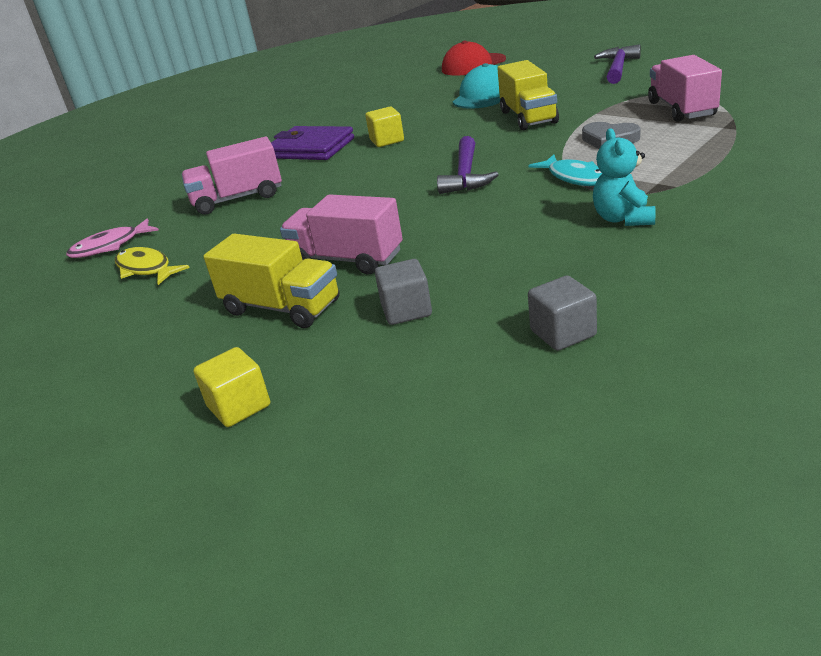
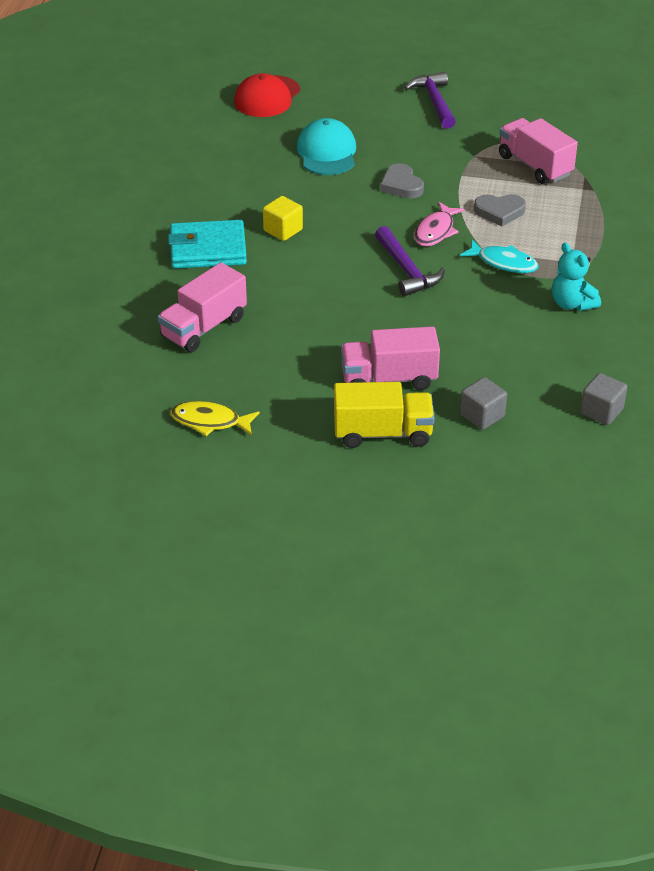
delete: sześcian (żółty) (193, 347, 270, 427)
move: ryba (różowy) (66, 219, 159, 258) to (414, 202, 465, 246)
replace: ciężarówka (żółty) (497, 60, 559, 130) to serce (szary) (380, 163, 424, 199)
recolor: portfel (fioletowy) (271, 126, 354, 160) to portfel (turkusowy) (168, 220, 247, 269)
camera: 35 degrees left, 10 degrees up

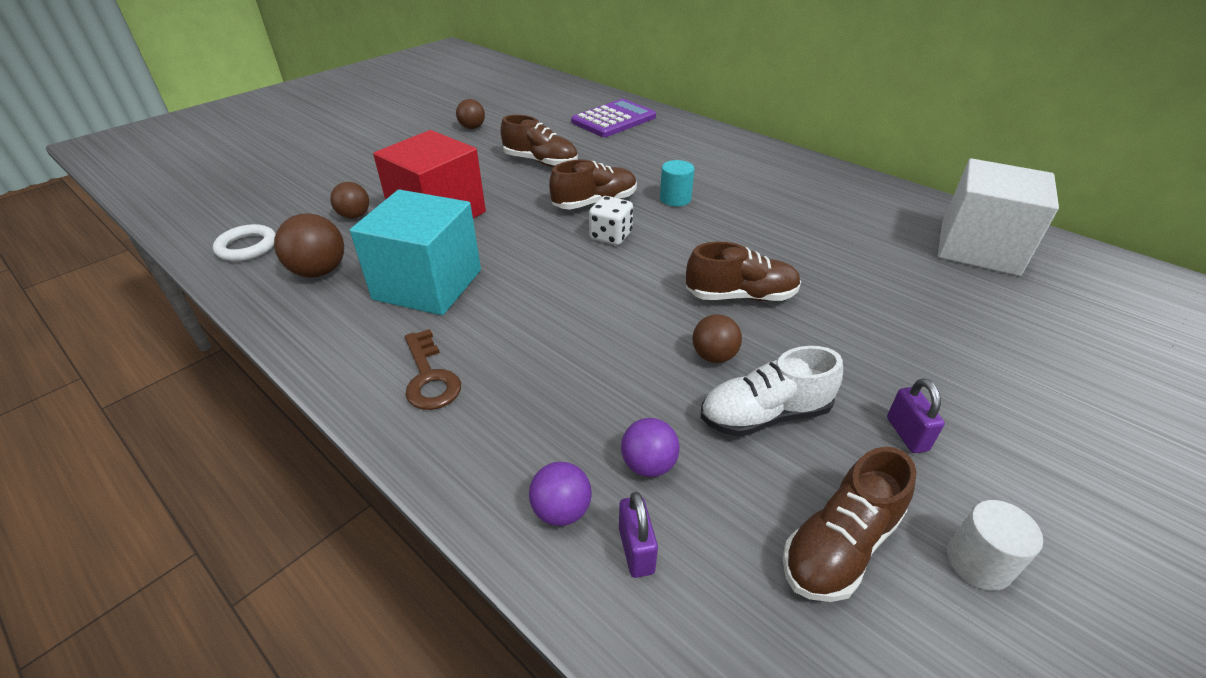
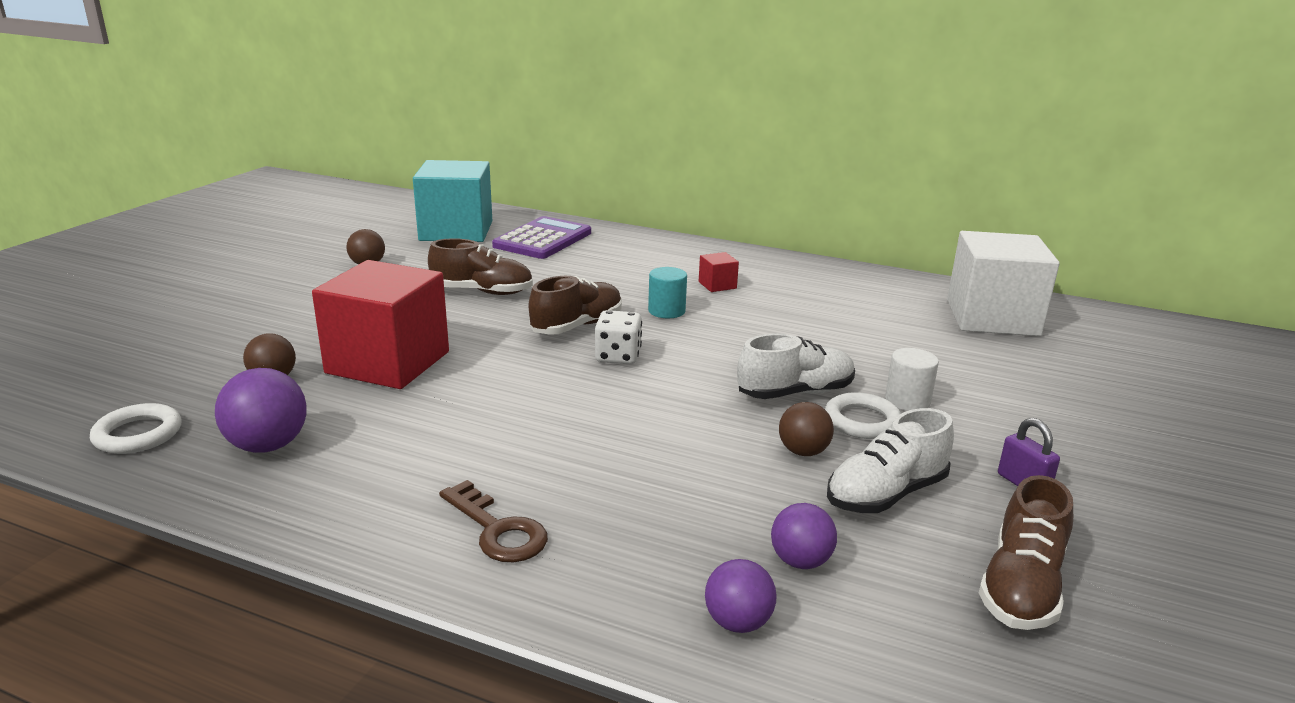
delete: kłódka (fioletowy) (619, 492, 658, 578)
insert: sześcian (czerwony) (699, 252, 739, 292); pierścień (biały) (825, 392, 902, 439)
move: sześcian (turkusowy) (350, 189, 481, 315) to (413, 160, 492, 242); walec (biały) (947, 500, 1043, 591) to (885, 348, 939, 411)
recolor: piłka (brązowy) (274, 213, 344, 278) to piłka (fioletowy) (215, 368, 307, 453); but (brązowy) (686, 242, 801, 301) to but (biały) (737, 334, 855, 399)
camera: 20 degrees left, 15 degrees down

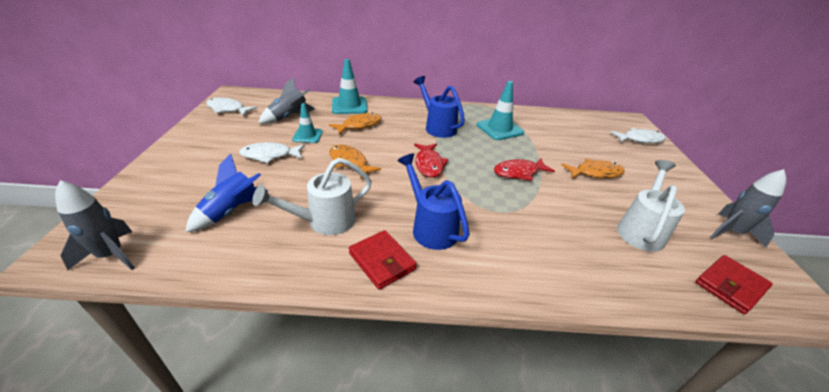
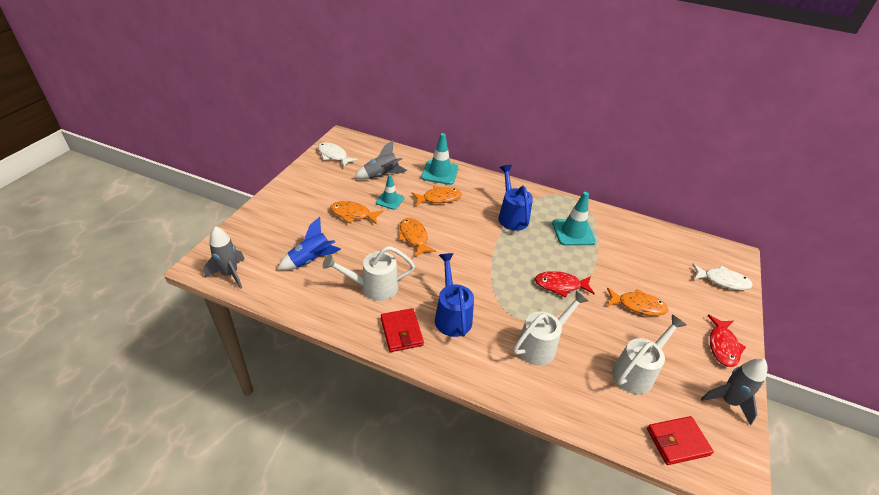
insert: konewka (biały) (513, 291, 588, 366)
move: ryba (czerwony) (414, 144, 449, 177) to (707, 315, 746, 367)
recolor: ryba (biały) (239, 142, 305, 163) to ryba (pomarańczowy) (330, 201, 383, 225)
camera: 20 degrees right, 5 degrees up

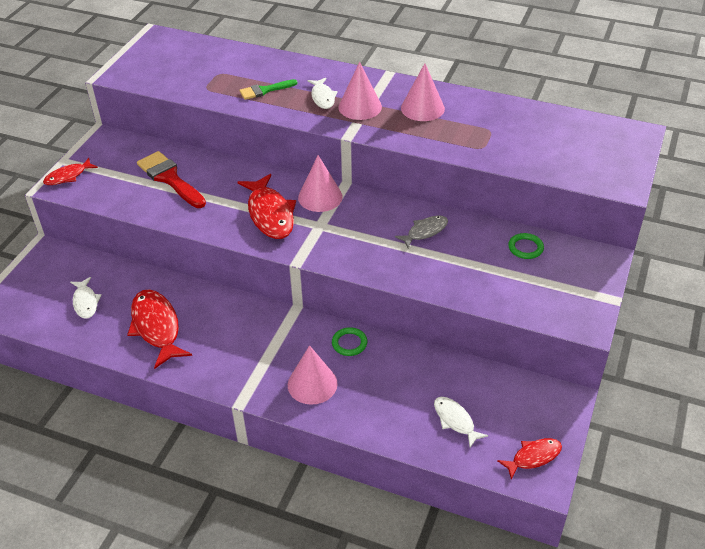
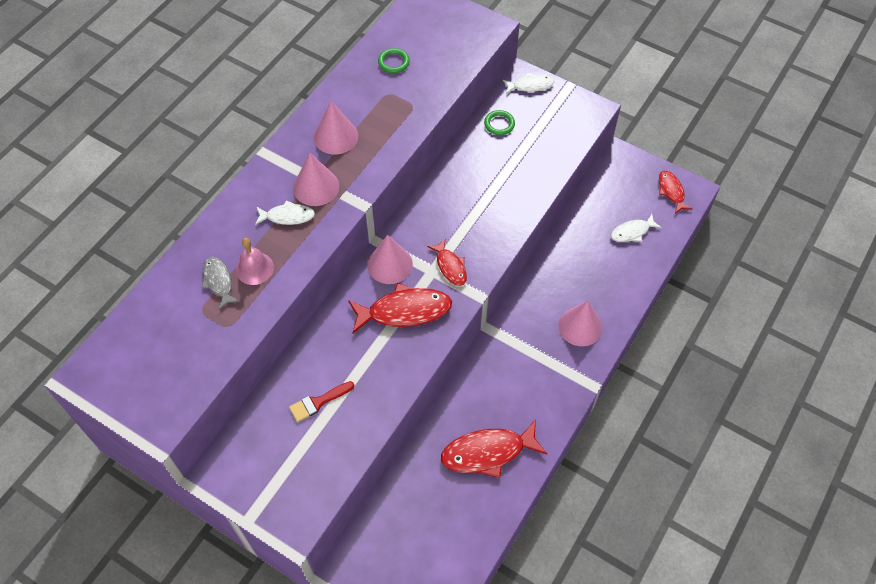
move: ryba (czerwony) (43, 158, 98, 185) to (427, 238, 467, 286); ryba (biały) (70, 277, 102, 319) to (503, 73, 554, 94); pierścień (zielony) (332, 327, 367, 356) to (378, 48, 410, 73); ryba (szary) (395, 215, 448, 248) to (202, 257, 240, 310)
replace: pędzel (zielony) (239, 79, 298, 100) to dzwonek (różowy) (236, 238, 274, 285)
resize: pędzel (czerwony) (137, 151, 206, 208) = (289, 381, 354, 422) x0.60
camera: 80 degrees left, 15 degrees up

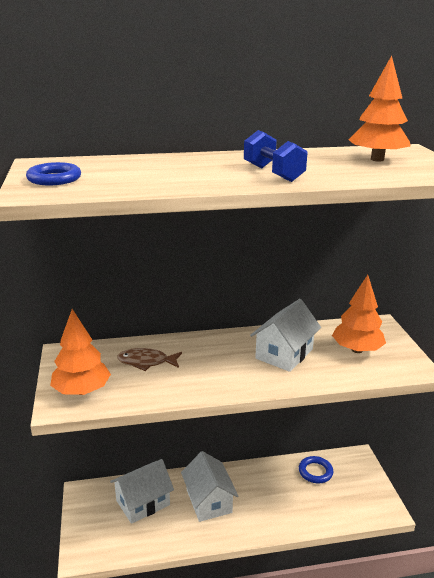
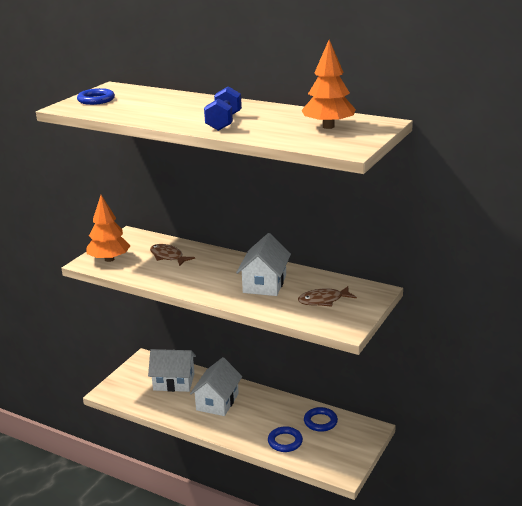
insert: pierścień (niebieski) (268, 426, 303, 452)
replace: drzewko (pomarańczowy) (332, 275, 386, 353) to ryba (brązowy) (298, 286, 357, 307)
rotate: domek (biały) (250, 299, 321, 372) = (236, 233, 291, 296) 60 degrees counterclockwise
camera: 40 degrees right, 0 degrees up

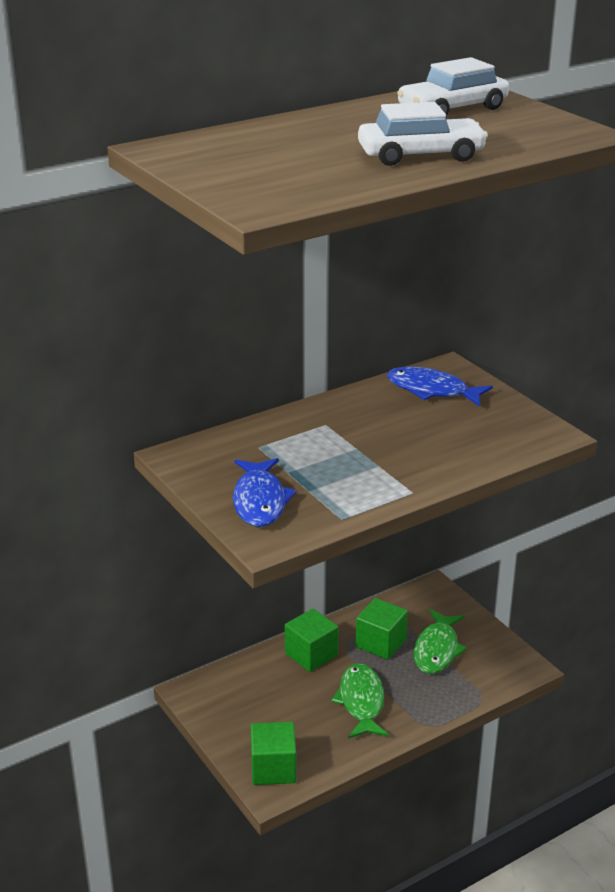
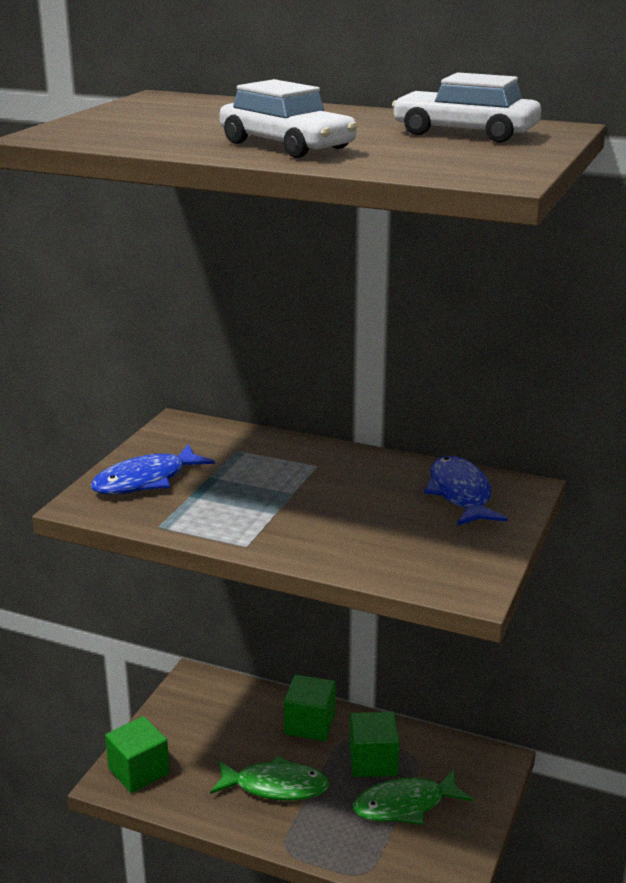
rotate: ryba (zielony) (331, 663, 388, 738) = (210, 756, 330, 801) 45 degrees clockwise
camera: 55 degrees right, 5 degrees down

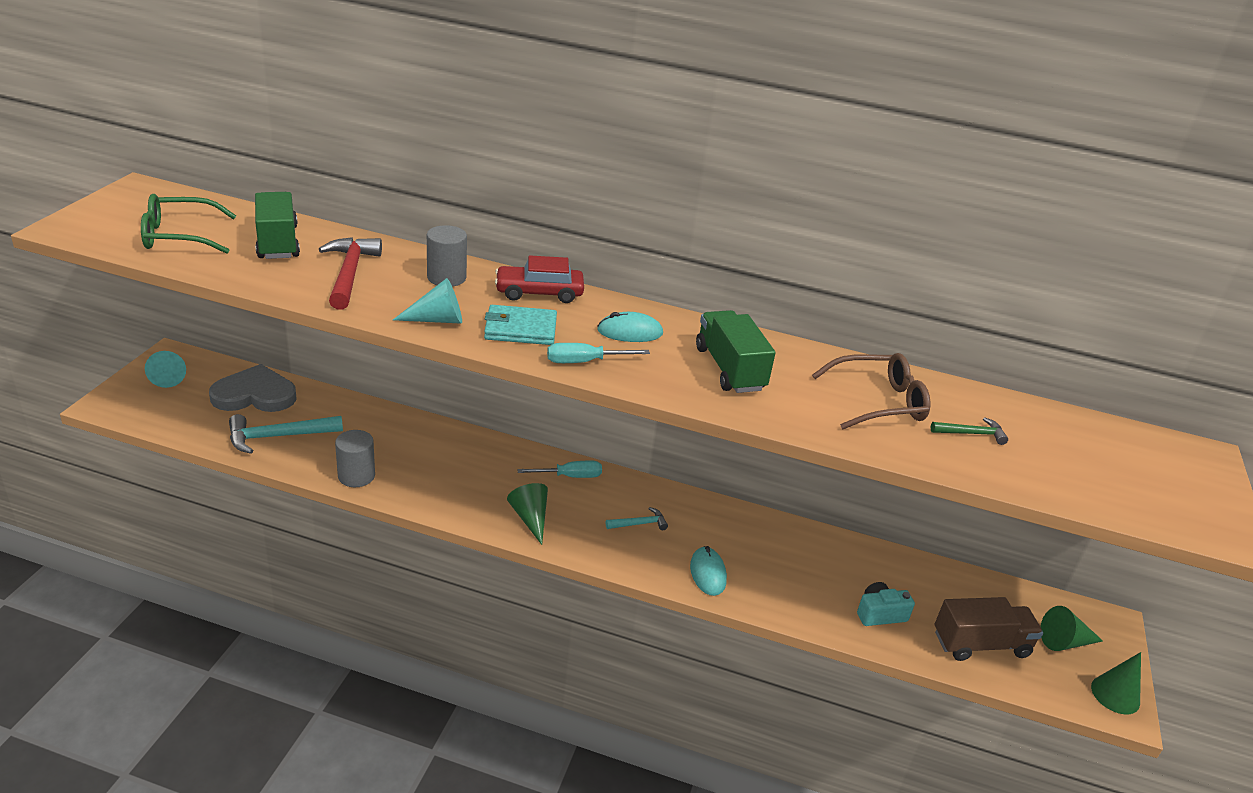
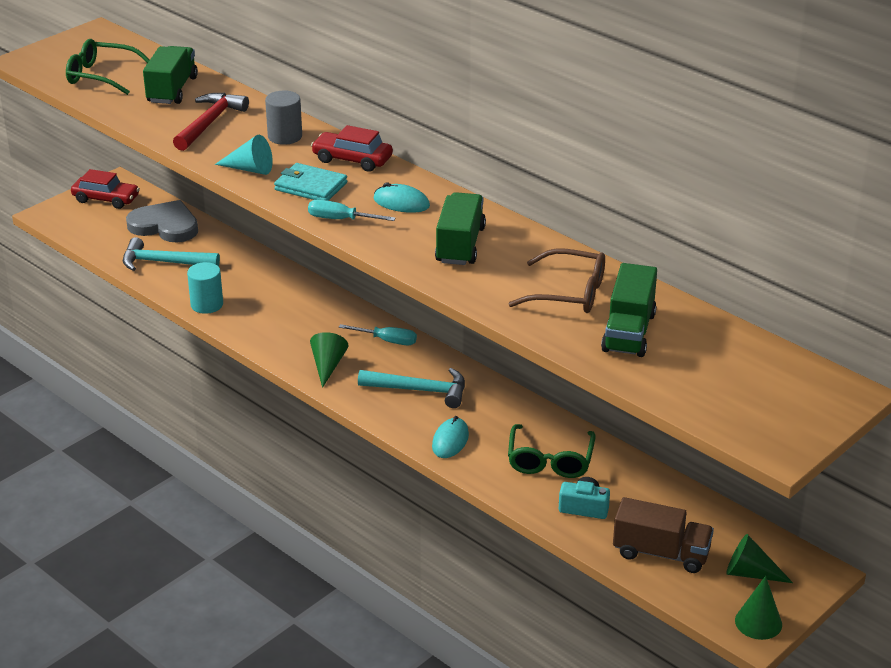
insert: okulary (zielony) (508, 424, 596, 478)
replace: stożek (turkusowy) (145, 351, 186, 388) to samochód (czerwony) (71, 169, 140, 209); młotek (zielony) (931, 417, 1008, 445) to ciężarówka (zielony) (601, 263, 657, 357)
recolor: walec (szary) (335, 430, 375, 487) to walec (turkusowy) (187, 262, 223, 314)
resize: młotek (turkusowy) (606, 507, 668, 530) = (358, 368, 465, 408) x1.87
camera: 30 degrees right, 0 degrees up

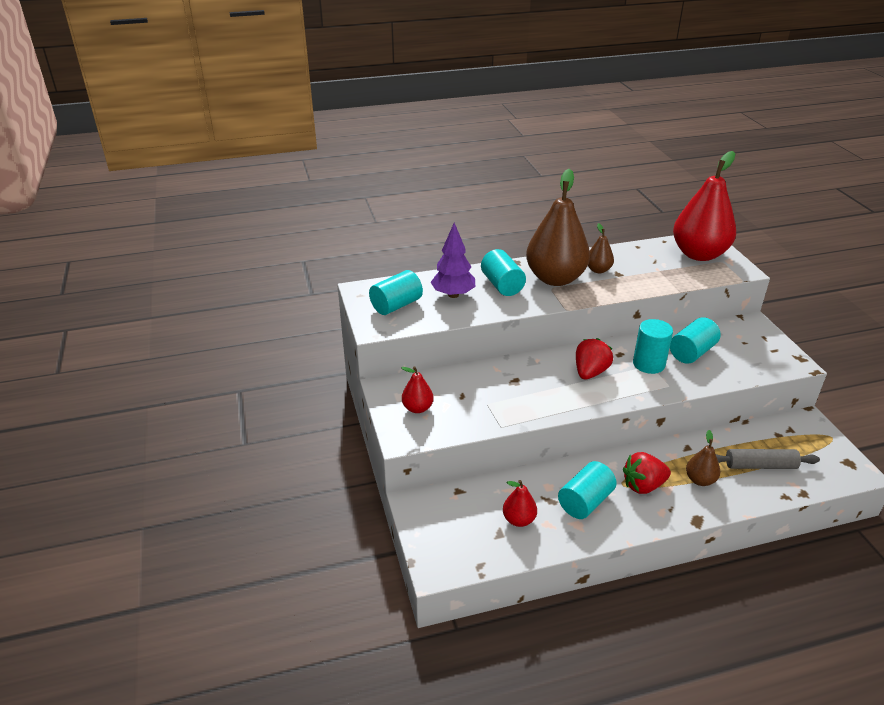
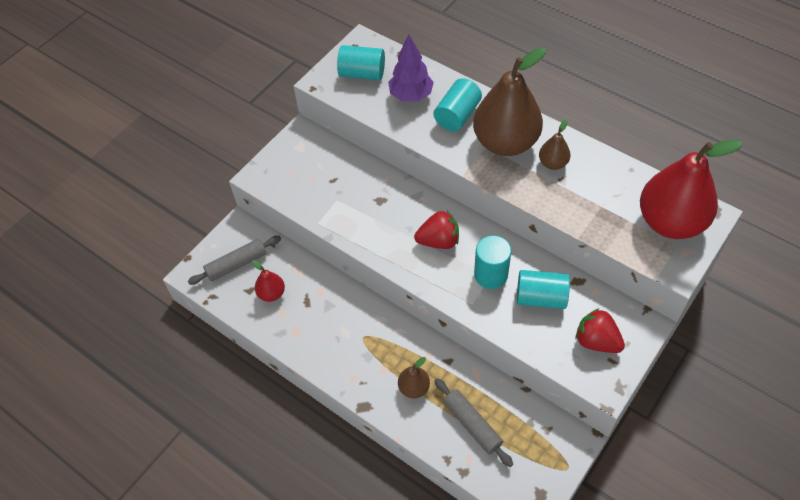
delete: gruszka (czerwony) (402, 366, 434, 413); walec (turkusowy) (558, 461, 617, 519)
insert: wałek do ciasta (szary) (188, 236, 281, 285)
move: truskawka (czerwony) (623, 452, 671, 494) to (576, 308, 625, 353)
camera: 55 degrees right, 20 degrees up

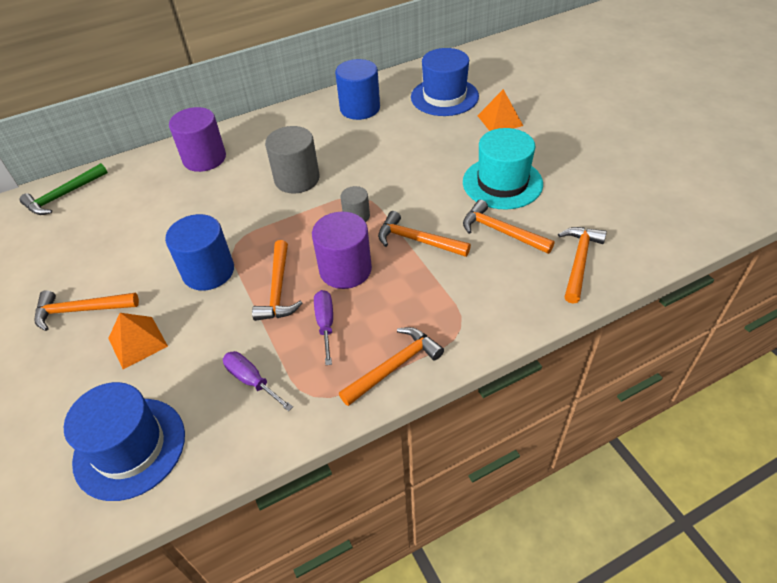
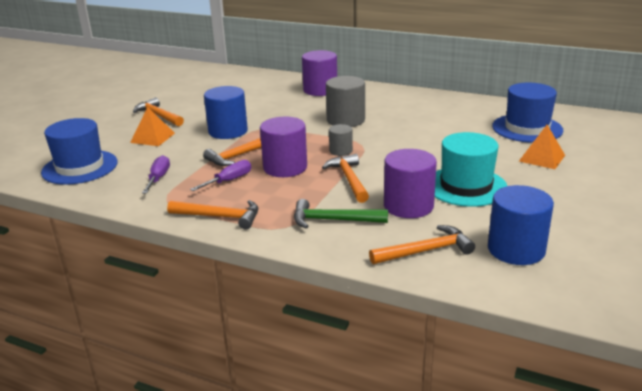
move: młotek (zielony) (19, 163, 108, 215) to (294, 199, 388, 229); walec (niebieski) (335, 59, 380, 120) to (488, 185, 554, 265)
replace: młotek (pomarańczowy) (463, 200, 555, 254) to walec (fioletowy) (384, 149, 437, 218)
camera: 50 degrees right, 20 degrees down

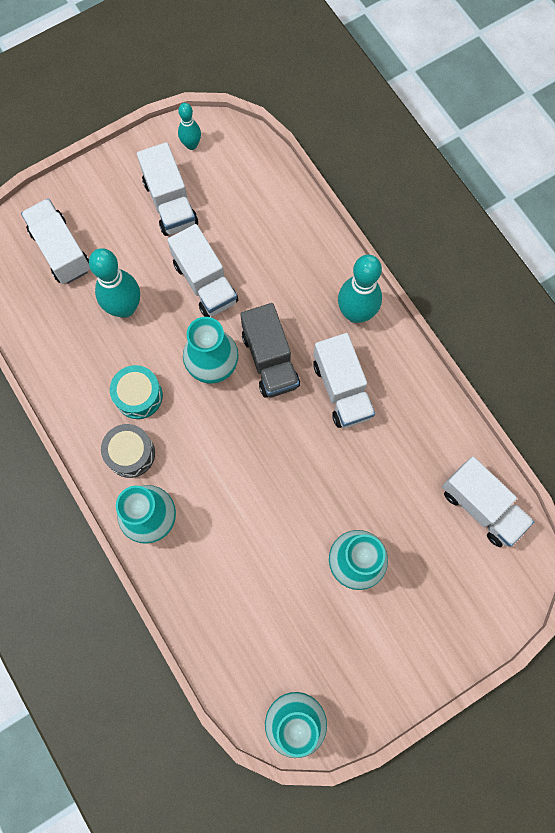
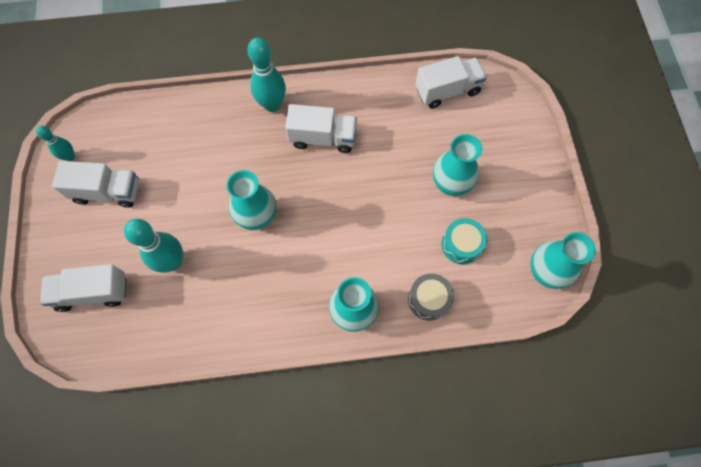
delete: ciężarówka (biały) (167, 224, 238, 317); ciężarówka (szary) (240, 303, 300, 398)
move: bęben (szary) (101, 424, 155, 478) to (408, 274, 454, 321); bęben (turkusowy) (110, 365, 163, 419) to (442, 218, 487, 264)
camera: 65 degrees left, 5 degrees down

